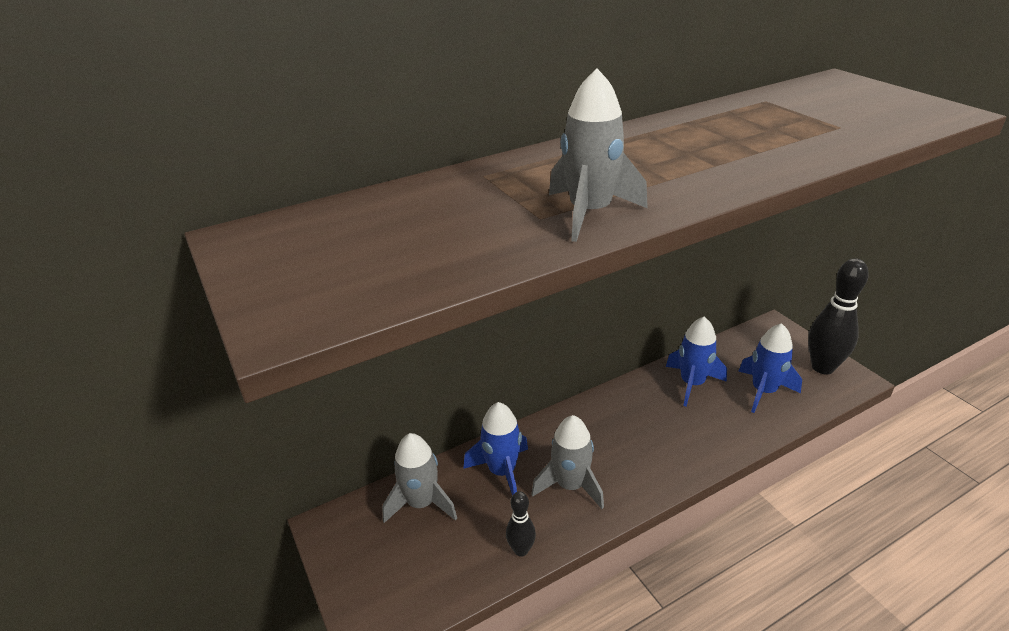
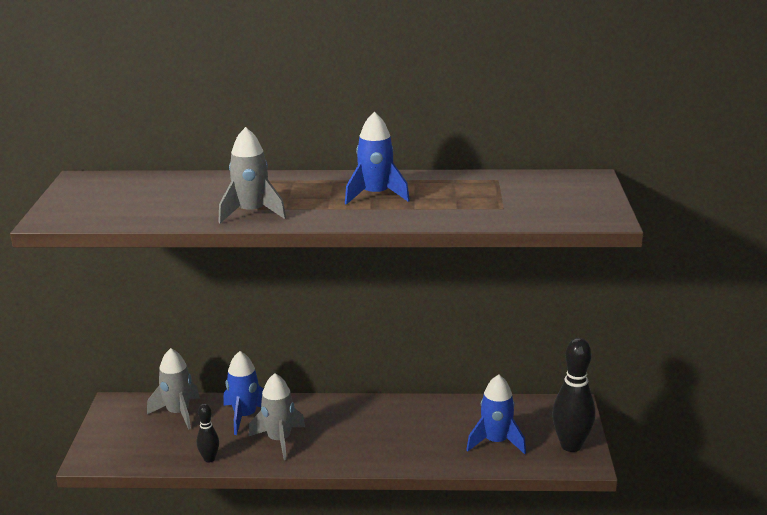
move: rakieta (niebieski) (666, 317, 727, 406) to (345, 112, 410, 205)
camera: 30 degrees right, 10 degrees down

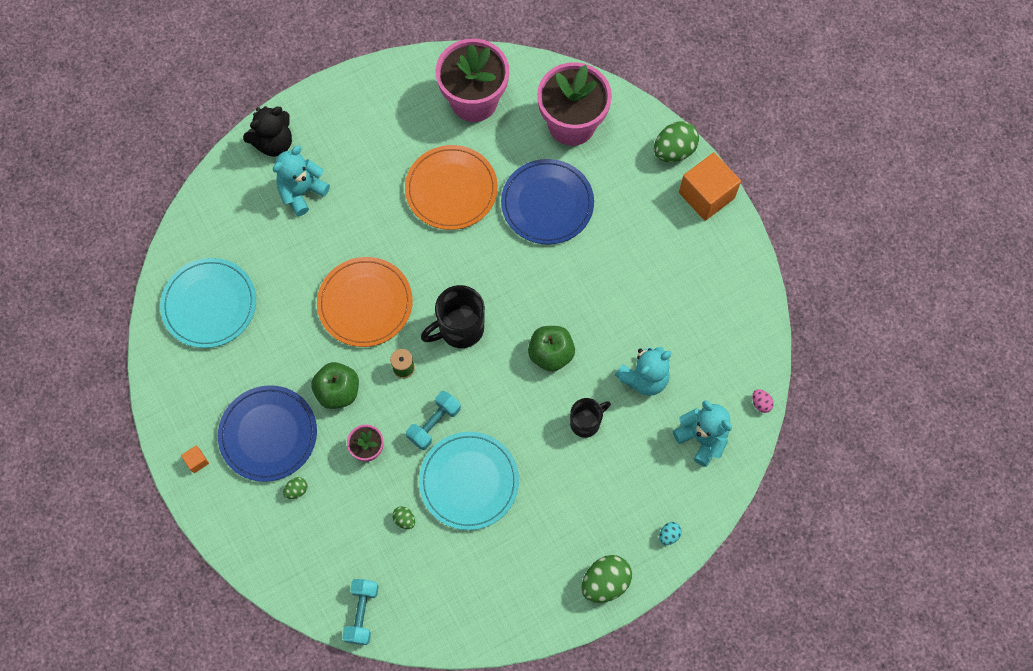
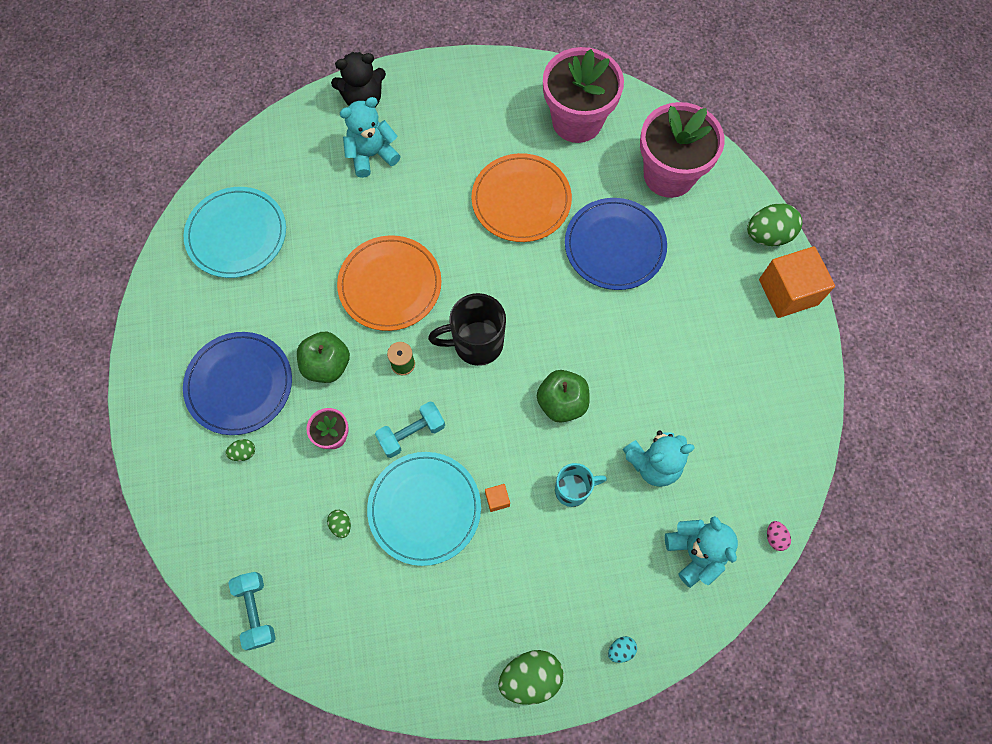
move: sześcian (pomarańczowy) (181, 446, 209, 473) to (485, 484, 510, 512)
recolor: kubek (czarny) (570, 398, 611, 438) to kubek (turkusowy) (555, 463, 607, 507)
rotate: hantel (turkusowy) (342, 579, 379, 645) = (228, 572, 276, 650) 45 degrees counterclockwise
camera: 20 degrees right, 0 degrees up

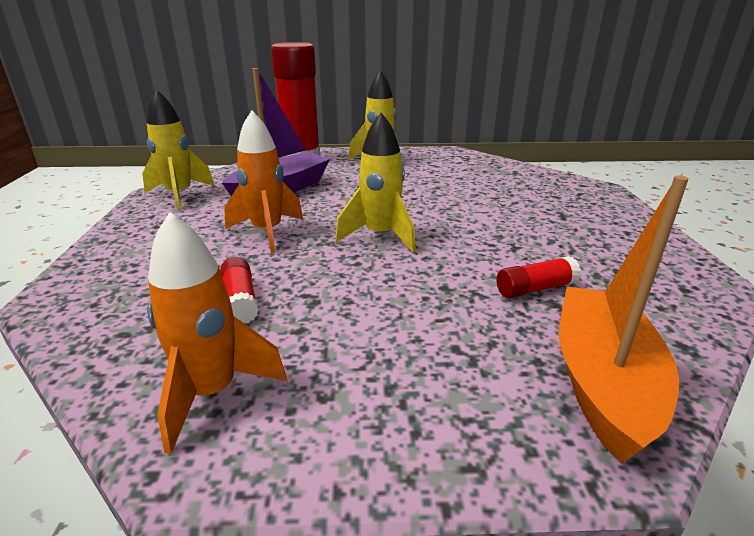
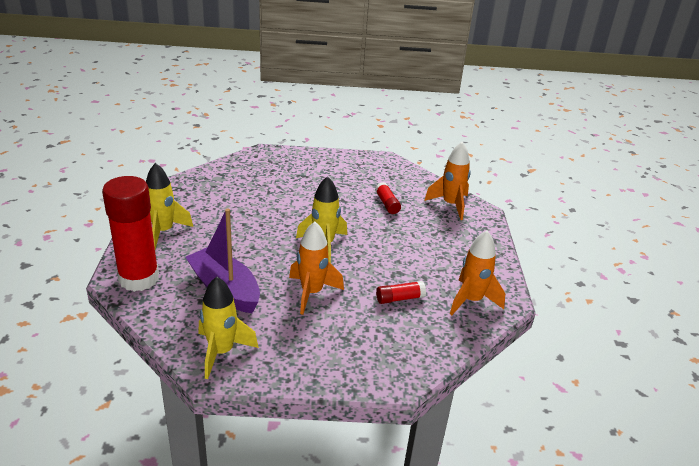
replace: łódka (pomarańczowy) (559, 175, 689, 463) to rakieta (pomarańczowy) (424, 142, 471, 220)
camera: 90 degrees left, 5 degrees up

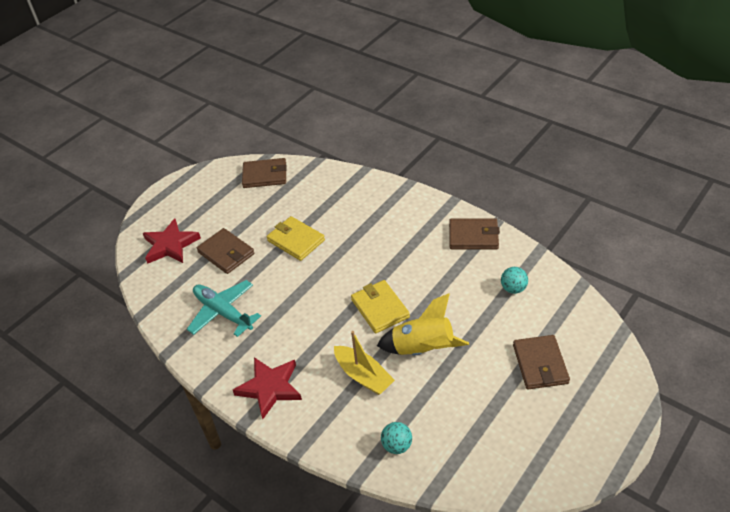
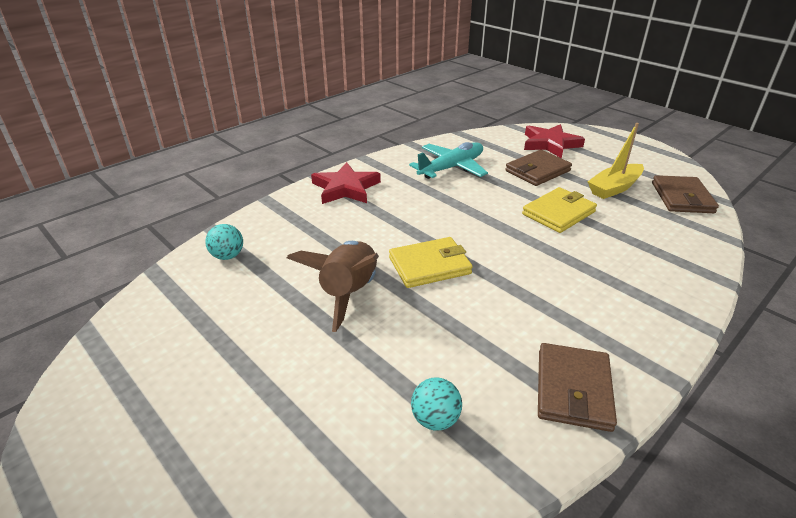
delete: portfel (brązowy) (513, 335, 570, 389)
move: łódka (żółty) (334, 331, 395, 395) to (587, 123, 644, 199)
recolor: rakieta (żółty) (377, 293, 469, 355) to rakieta (brązowy) (287, 241, 379, 332)
camera: 95 degrees right, 10 degrees down

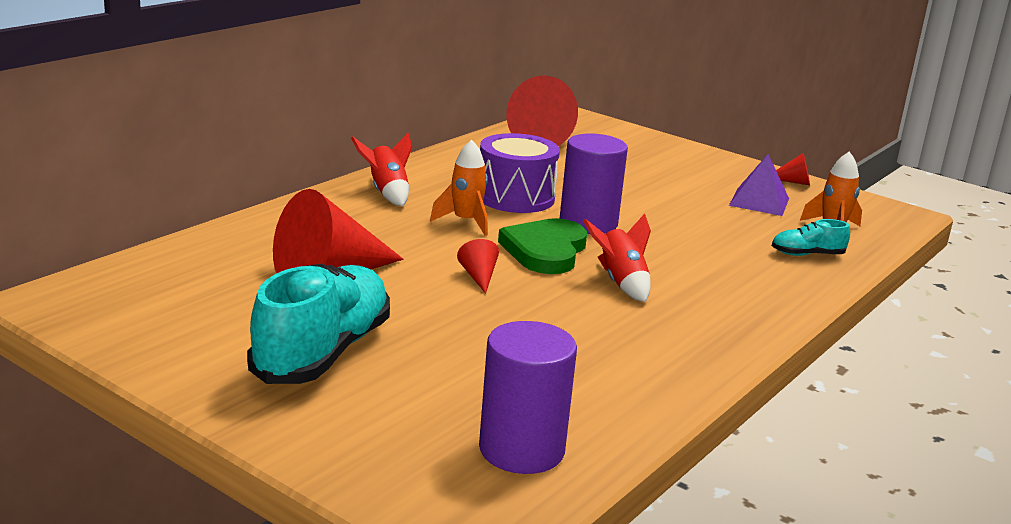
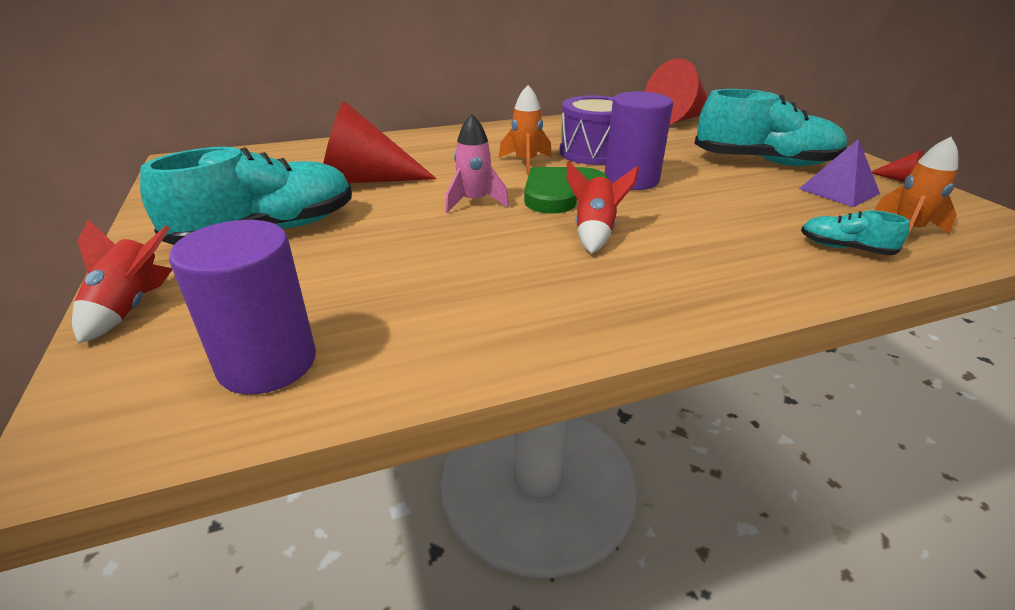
insert: but (turkusowy) (694, 89, 848, 166)
move: rakieta (czerwony) (351, 133, 412, 206) to (72, 219, 172, 344)
replace: stożek (czerwony) (457, 239, 499, 294) to rakieta (różowy) (445, 114, 509, 213)
camera: 35 degrees right, 10 degrees up

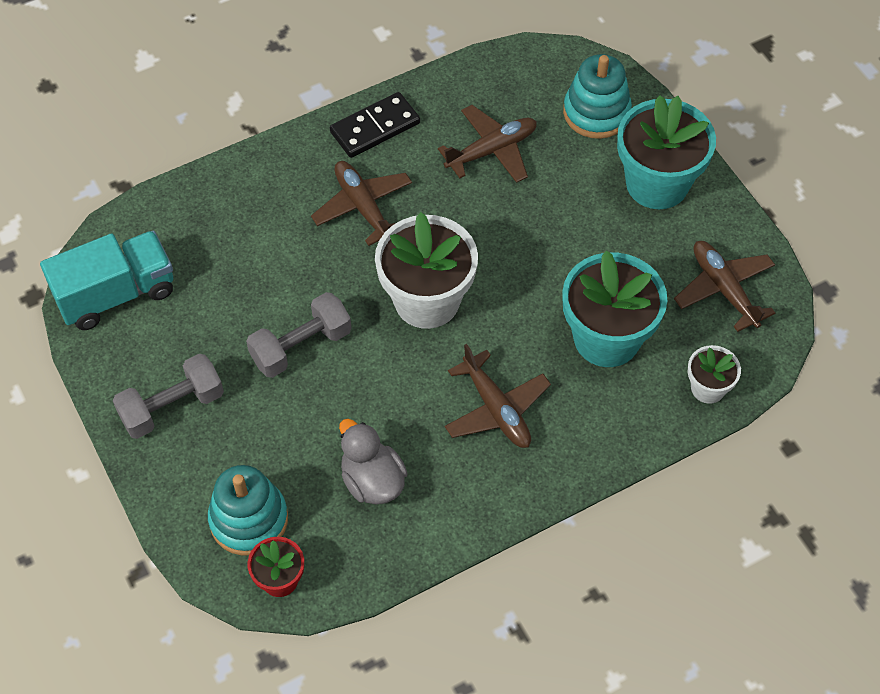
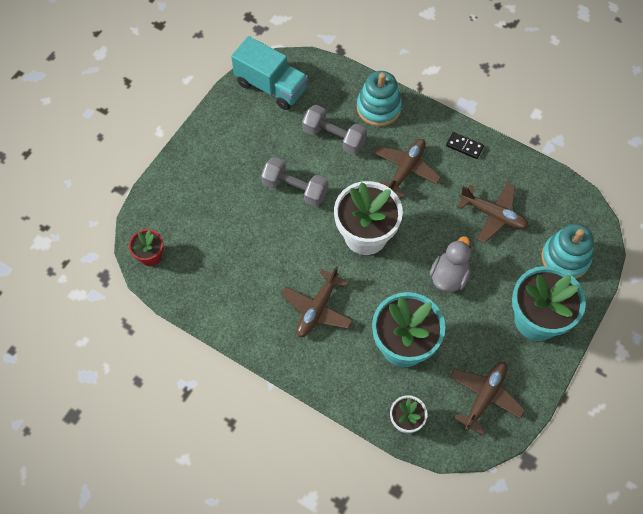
move: hantel (szary) (113, 354, 224, 439) to (302, 105, 367, 155); zabawka nakładanka (turkusowy) (208, 465, 288, 556) to (357, 71, 402, 126); kaczka (szary) (339, 419, 408, 504) to (429, 236, 471, 292)
resize: kostka domina (czarny) (330, 92, 420, 158) = (446, 132, 484, 159) x0.62
camera: 60 degrees right, 5 degrees up

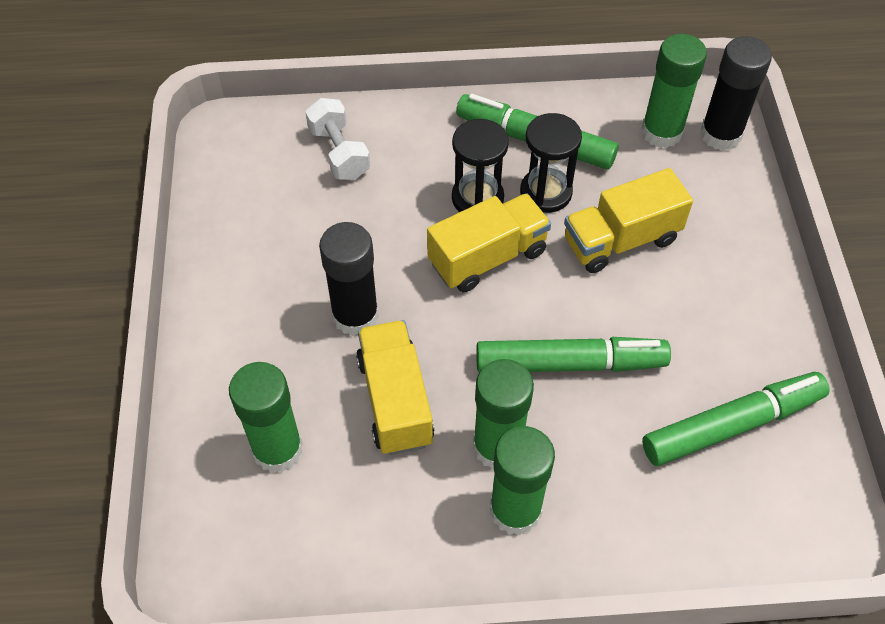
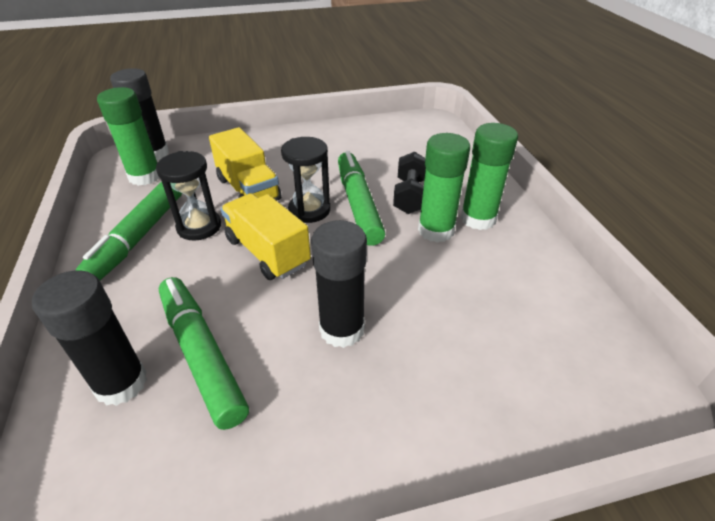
delete: klej w sztyfcie (zielony) (229, 362, 303, 473); ciężarówka (żółty) (356, 320, 434, 455)
insert: hantel (czarny) (393, 151, 426, 214)
move: klepsydra (czarny) (452, 119, 509, 212) to (281, 137, 330, 223); flamaster (zielony) (642, 372, 830, 466) to (159, 277, 249, 430)
replace: hantel (biały) (305, 98, 370, 180) to klej w sztyfcie (czarny) (32, 270, 147, 406)
camera: 100 degrees left, 15 degrees down

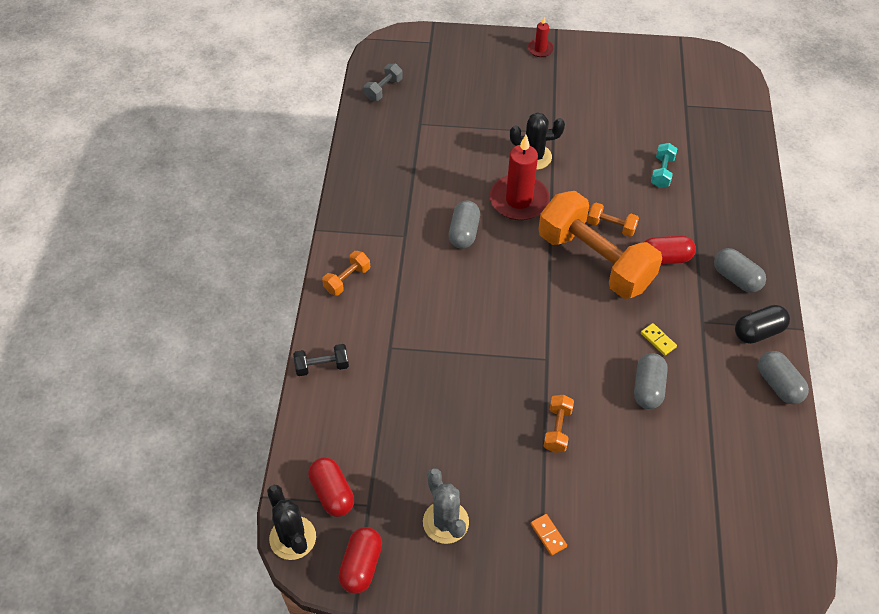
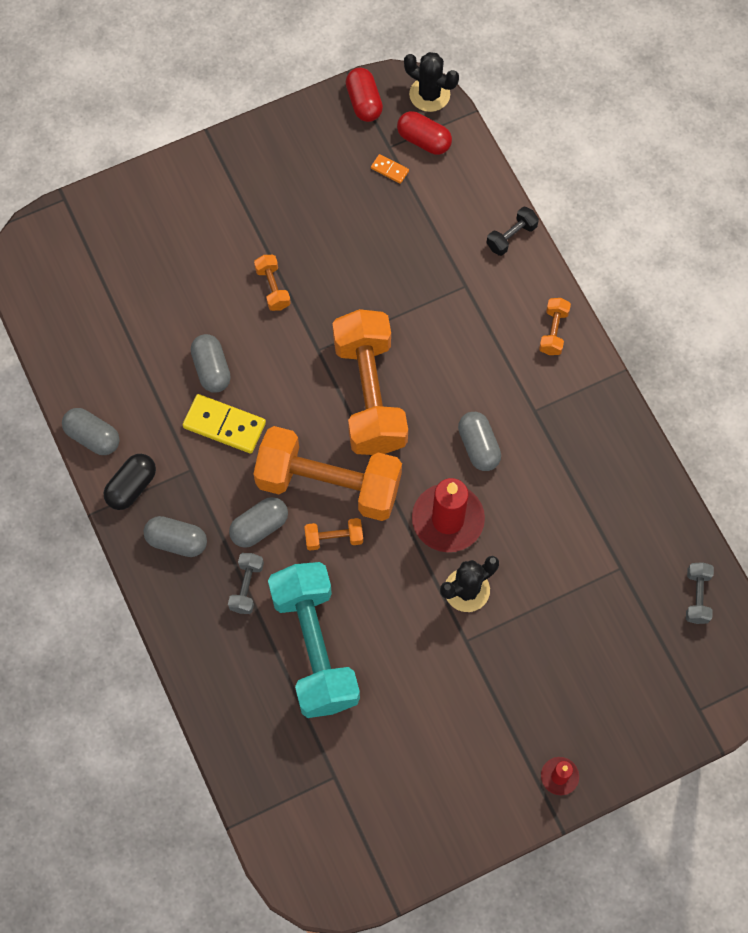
delete: kaktus (szary) (423, 468, 469, 544)
insert: hantel (szary) (228, 553, 264, 614); hantel (pomarańczowy) (332, 309, 408, 455)
move: kostka domina (pomarańczowy) (531, 514, 567, 556) to (371, 154, 409, 184)
recolor: kapsułka (czerwony) (644, 235, 696, 265) to kapsułka (szary) (229, 497, 288, 548)
resize: kostka domina (żółty) (641, 323, 677, 356) = (183, 394, 266, 453) x2.03; hantel (turkusowy) (651, 143, 677, 188) = (268, 562, 360, 718) x2.46
camera: 150 degrees right, 15 degrees up

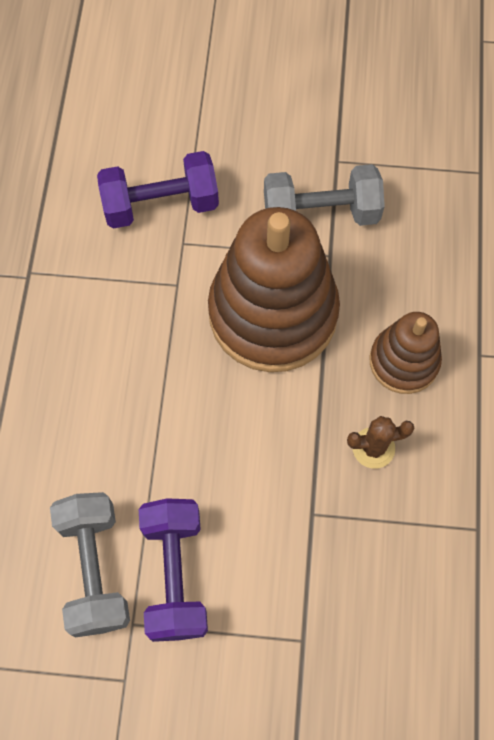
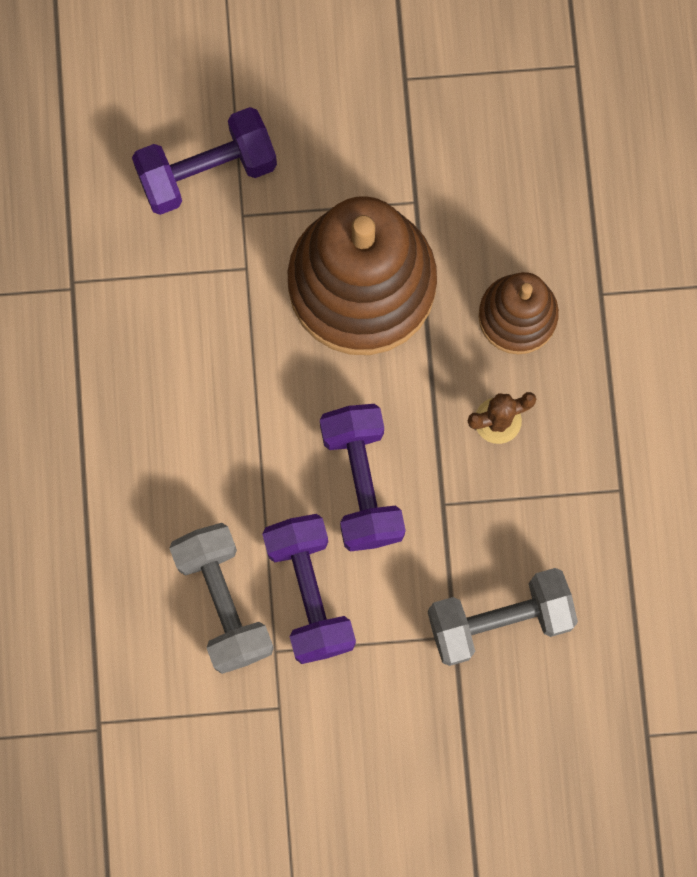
insert: hantel (fioletowy) (320, 404, 406, 551)
move: hantel (szary) (264, 164, 385, 226) to (428, 568, 578, 666)
camera: 10 degrees left, 10 degrees up

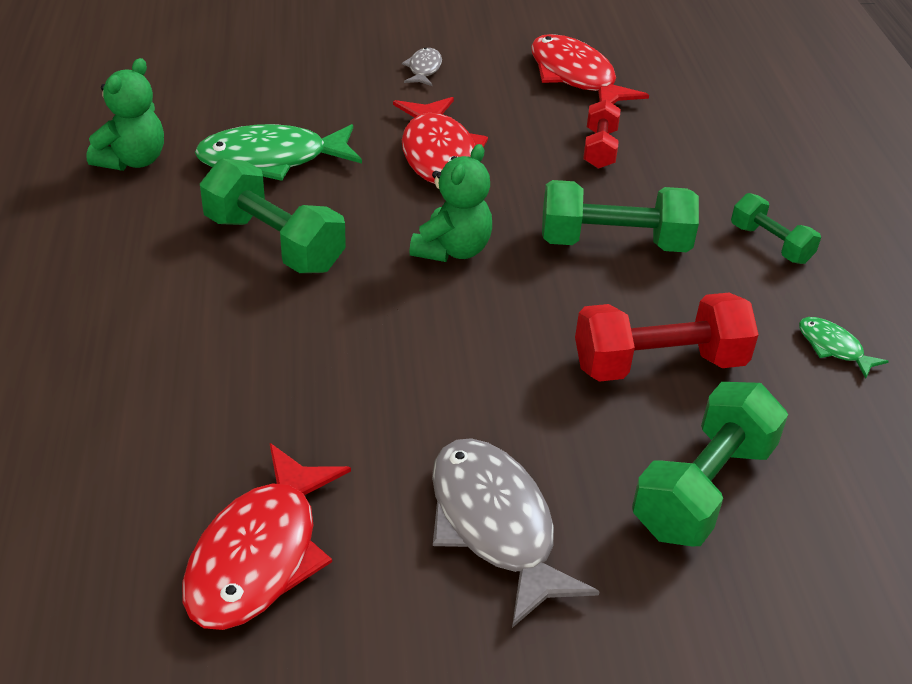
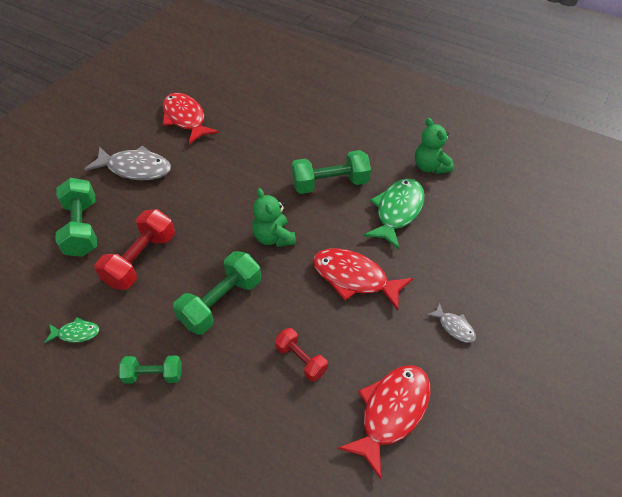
rotate: ryba (czerwony) (531, 34, 649, 104) = (338, 365, 430, 479) 60 degrees counterclockwise
camera: 130 degrees right, 10 degrees up

